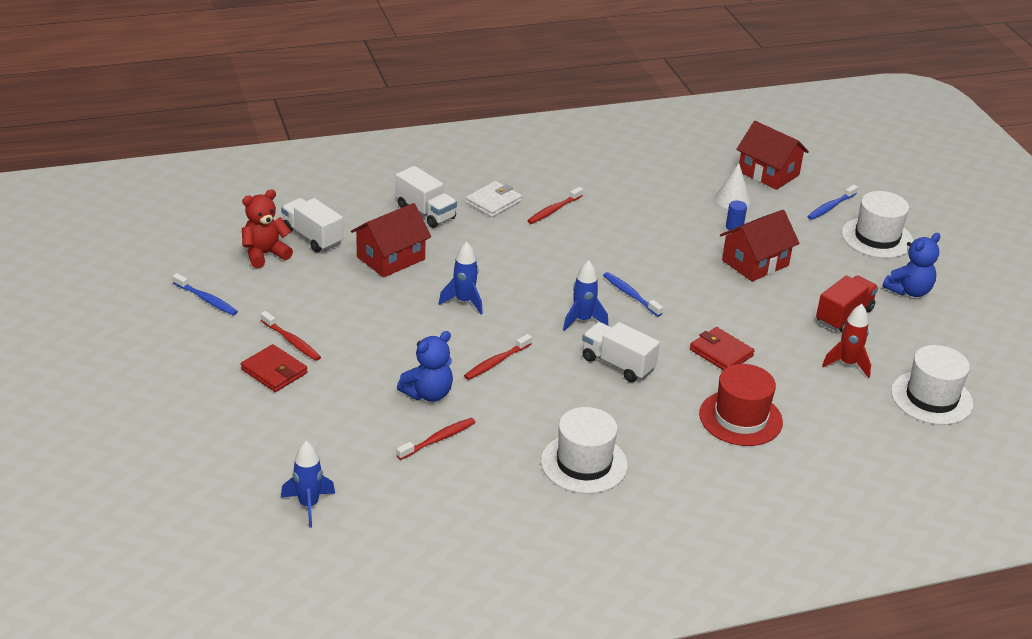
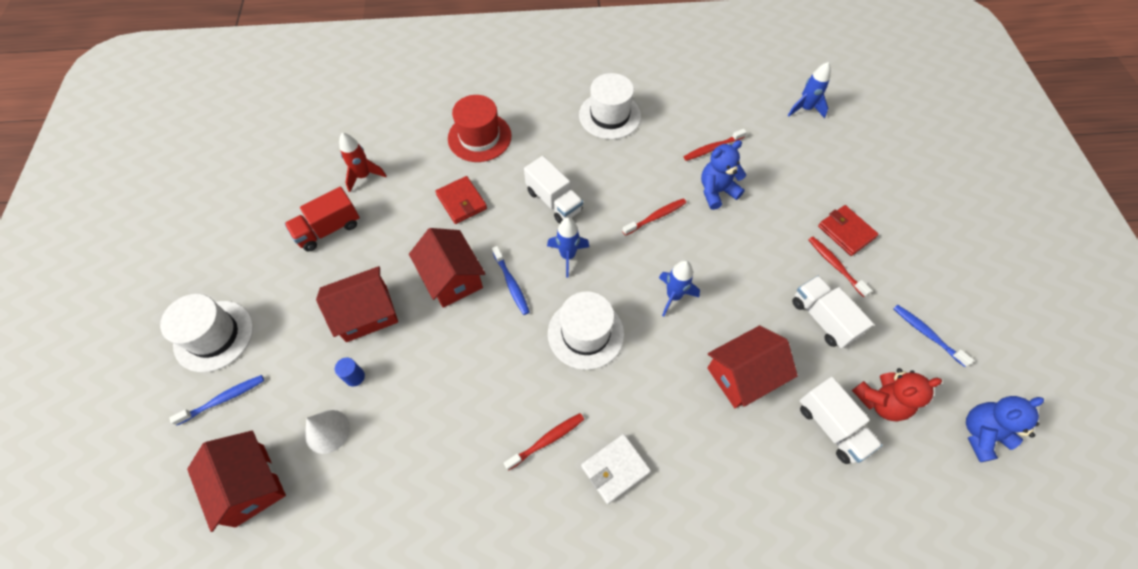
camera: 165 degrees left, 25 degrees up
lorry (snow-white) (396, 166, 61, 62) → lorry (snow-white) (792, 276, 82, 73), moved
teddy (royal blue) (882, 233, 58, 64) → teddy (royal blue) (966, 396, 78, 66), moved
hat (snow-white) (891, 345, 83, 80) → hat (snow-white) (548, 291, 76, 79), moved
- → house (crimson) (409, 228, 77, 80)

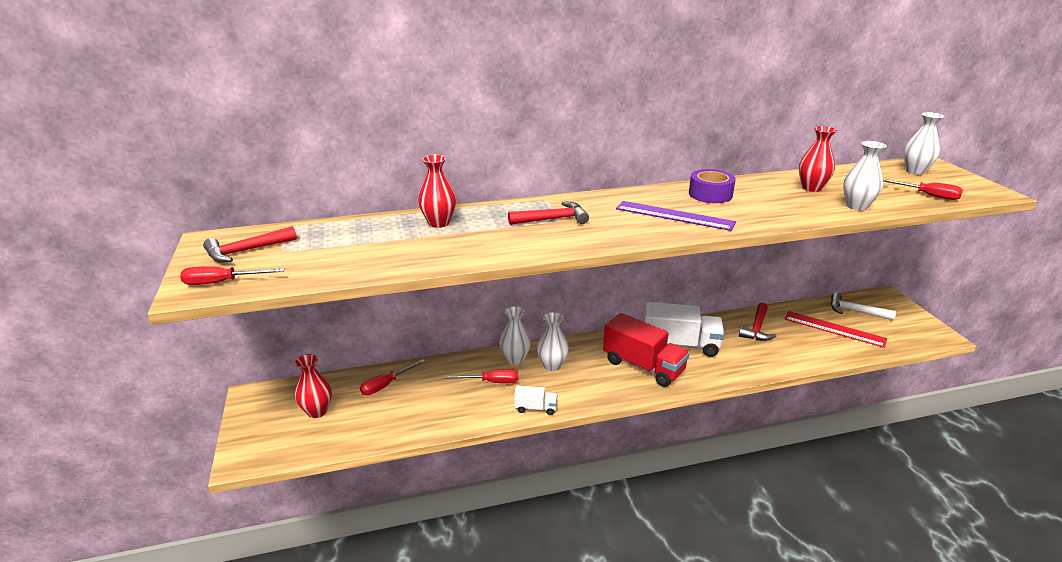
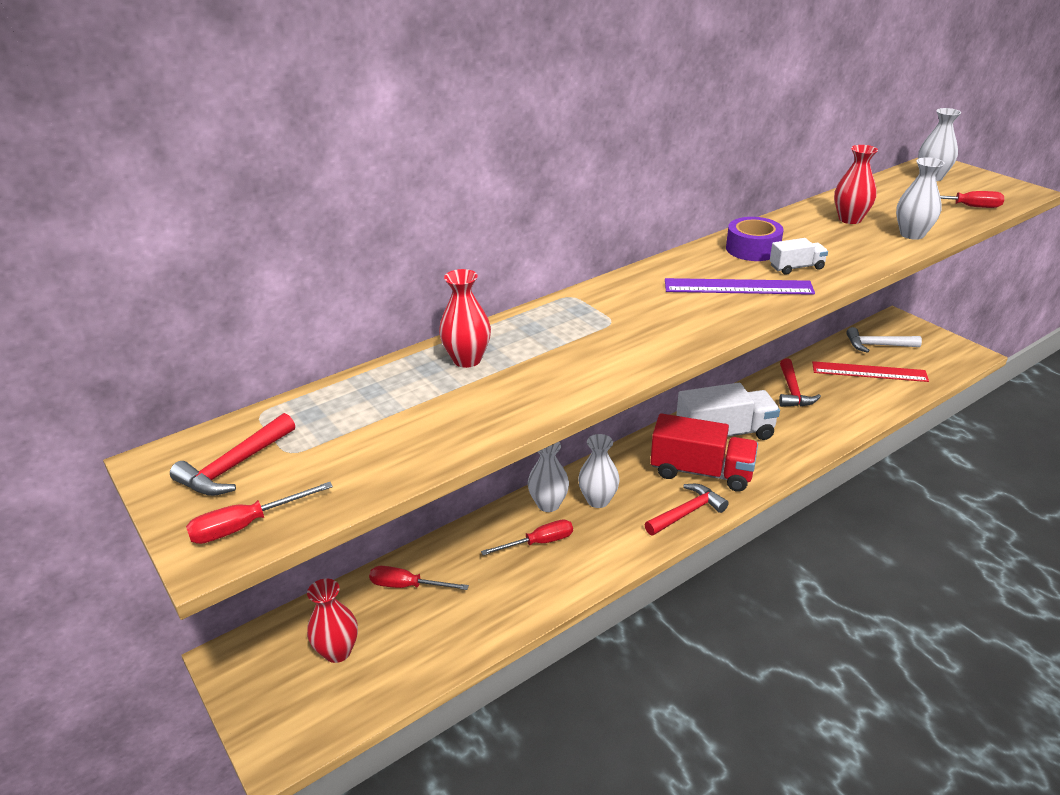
camera: 20 degrees left, 5 degrees up
flat screwdriver (crimson) (360, 359, 65, 36) → flat screwdriver (crimson) (369, 566, 100, 24), 75 degrees clockwise
carpenter's hammer (crimson) (508, 201, 81, 24) → carpenter's hammer (crimson) (644, 484, 85, 51), moved
lorry (snow-white) (514, 386, 43, 29) → lorry (snow-white) (770, 238, 58, 37), moved

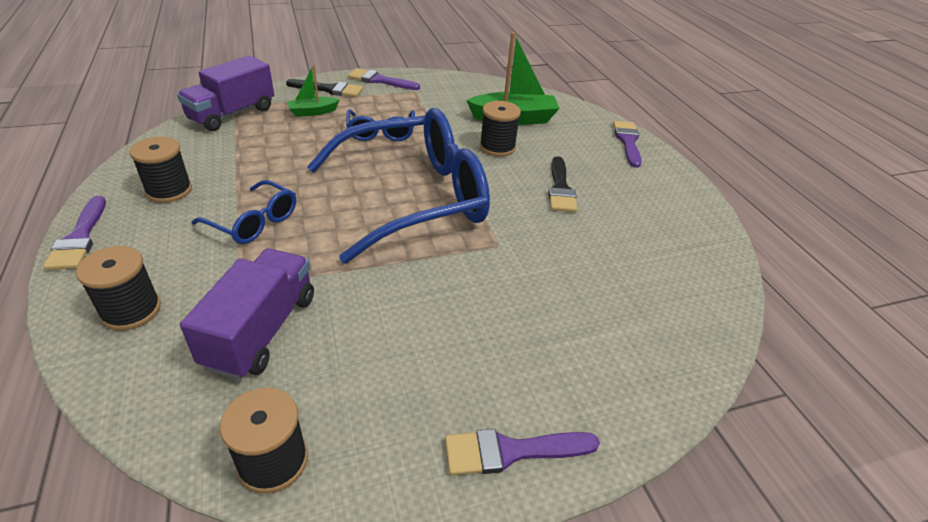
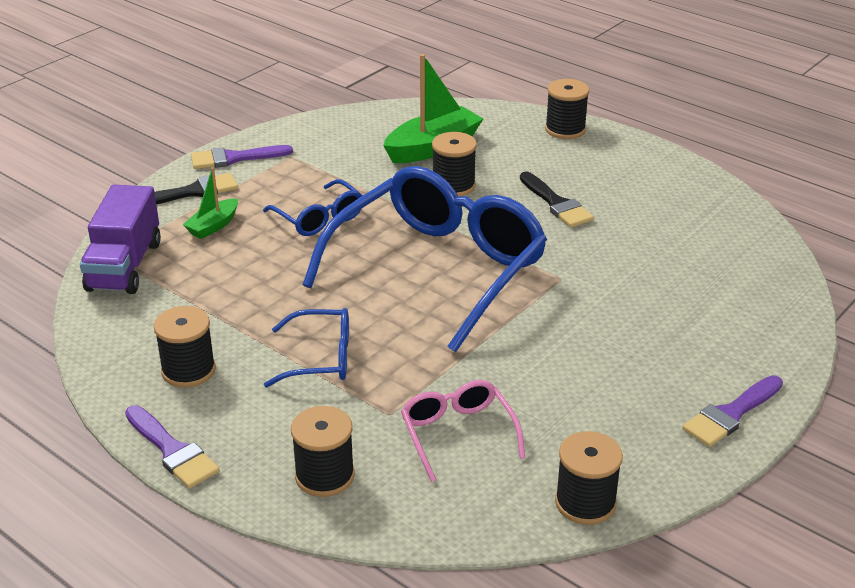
camera: 30 degrees left, 5 degrees down
lorry (royal purple) (180, 249, 134, 131) → glasses (rose-pink) (401, 380, 124, 102)
brush (royal purple) (613, 121, 29, 47) → reel of thread (ebony) (545, 79, 44, 60)

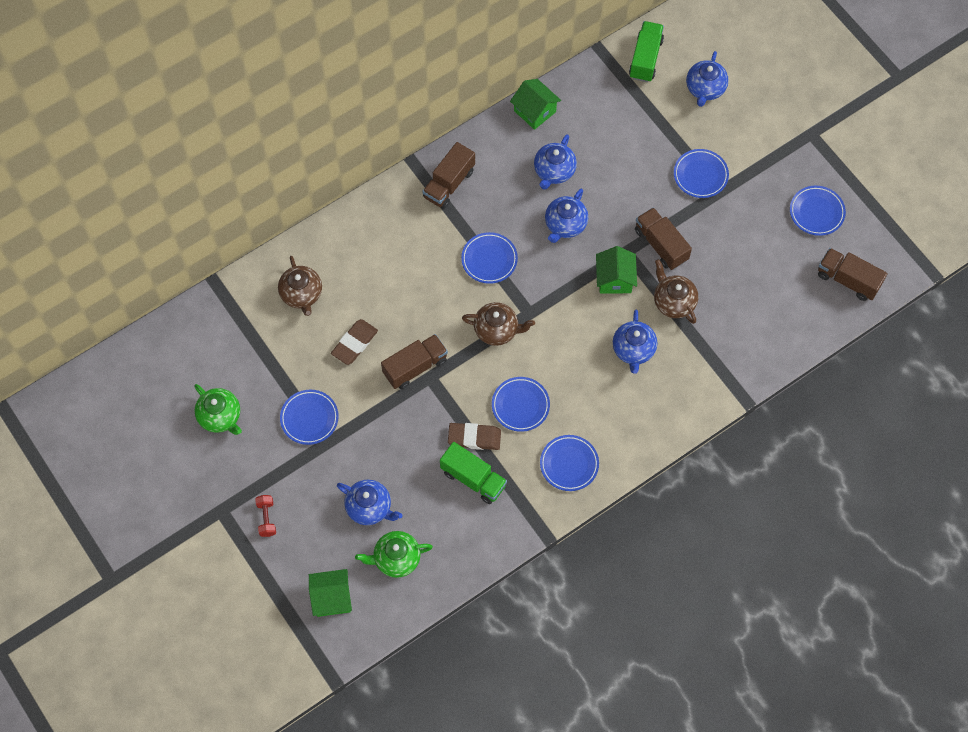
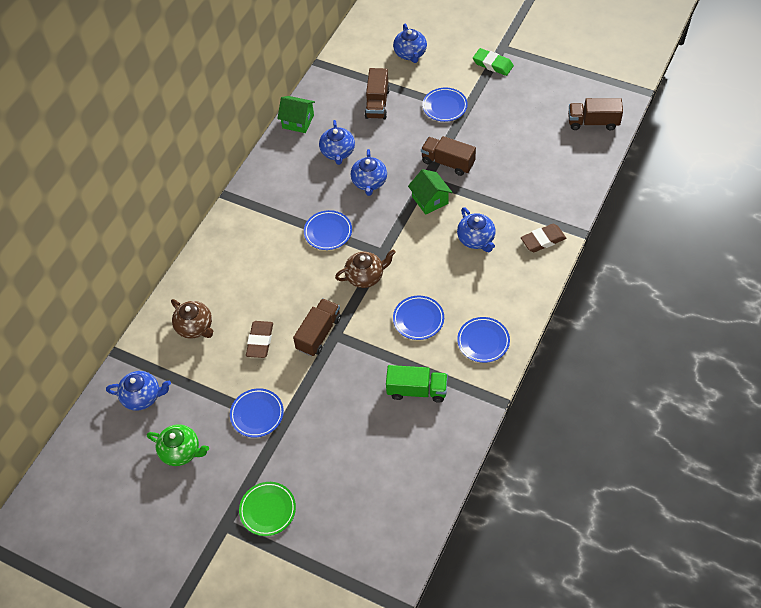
camera: 25 degrees left, 10 degrees down
hand weight (crimson) (255, 495, 21, 42) → plate (emerald) (239, 482, 57, 54)
house (emerald) (309, 569, 43, 48) → -
tea pot (royal blue) (337, 480, 66, 45) → tea pot (royal blue) (106, 371, 65, 40), moved
tea pot (emerald) (355, 531, 78, 47) → -
lorry (brown) (423, 142, 52, 67) → lorry (brown) (365, 68, 25, 51), moved
gum eraser (brown) (448, 423, 53, 27) → gum eraser (brown) (521, 224, 45, 28), moved
lorry (emerald) (629, 21, 35, 61) → -
tea pot (brown) (654, 259, 44, 65) → -
plate (royal blue) (790, 186, 56, 50) → -
- → gum eraser (emerald) (473, 48, 41, 28)

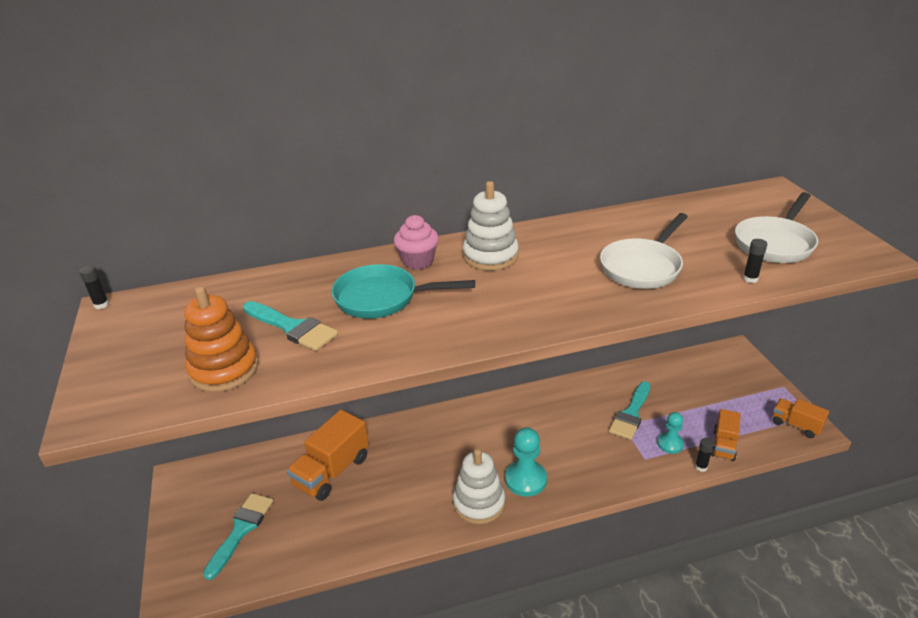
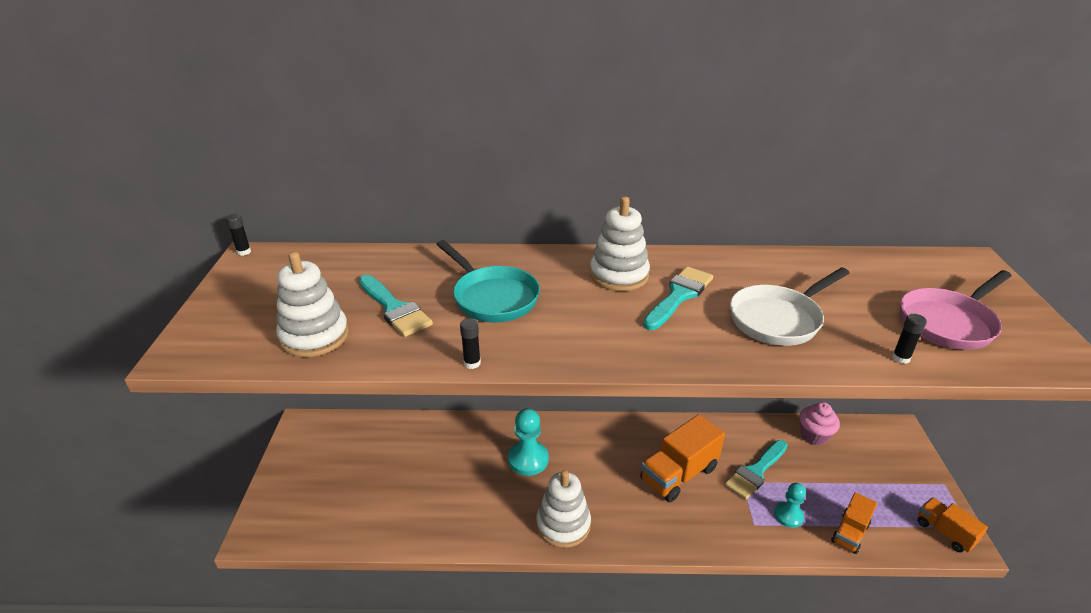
camera: 15 degrees right, 0 degrees up
stacking toy (orange) (184, 286, 75, 106) → stacking toy (snow-white) (276, 251, 73, 106)
brush (aqua) (203, 493, 71, 87) → brush (aqua) (643, 266, 70, 64), moved
lorry (orange) (287, 410, 82, 91) → lorry (orange) (640, 414, 85, 88), moved
pan (aqua) (332, 264, 143, 55) → pan (aqua) (436, 240, 104, 82), 150 degrees counterclockwise
cupcake (rose-pink) (394, 215, 45, 55) → cupcake (rose-pink) (799, 402, 41, 44), moved
chess pawn (aqua) (505, 427, 42, 69) → chess pawn (aqua) (508, 408, 41, 68), moved
glue (ebony) (695, 438, 19, 34) → glue (ebony) (460, 318, 21, 51), moved
pan (snow-white) (735, 192, 83, 71) → pan (rose-pink) (900, 270, 112, 80)

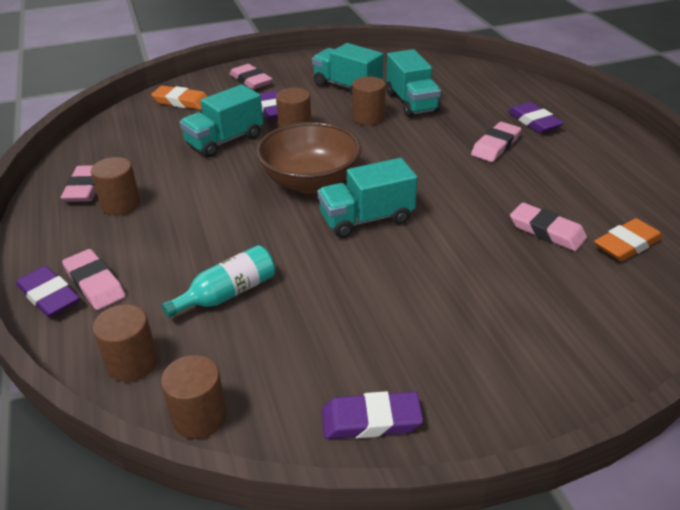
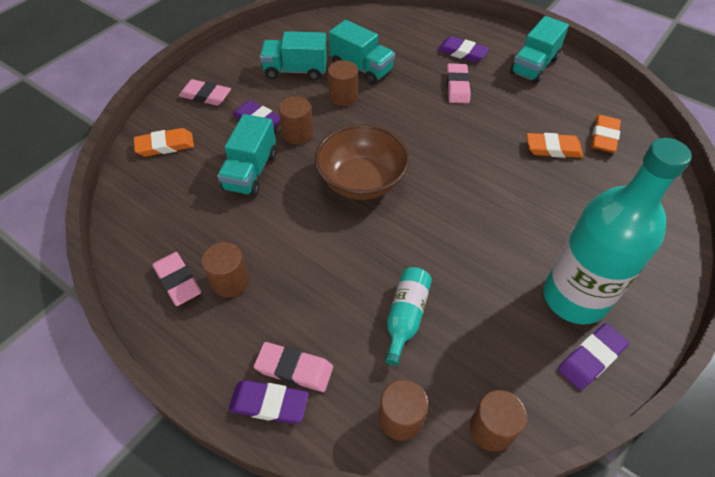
camera: 35 degrees left, 15 degrees up
lorry (aqua) (318, 158, 99, 80) → lorry (aqua) (510, 16, 59, 68), moved
gum eraser (rose-pink) (510, 203, 77, 48) → gum eraser (orange) (527, 133, 56, 25)
- → flask (aqua) (543, 138, 149, 186)

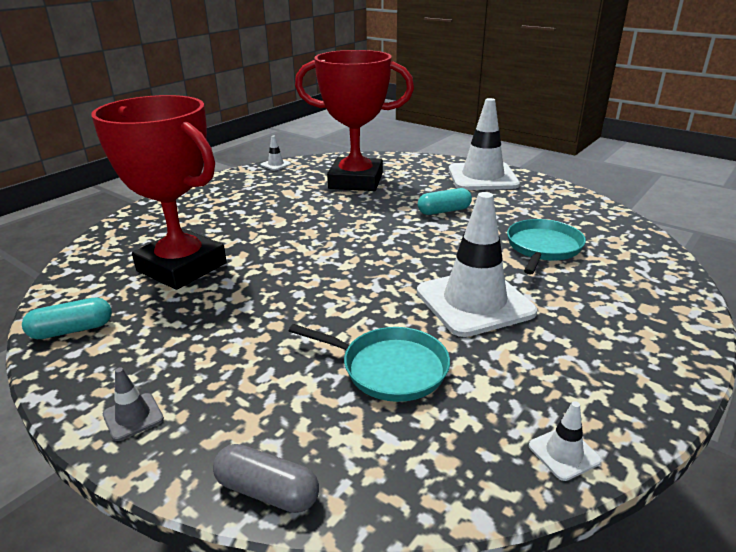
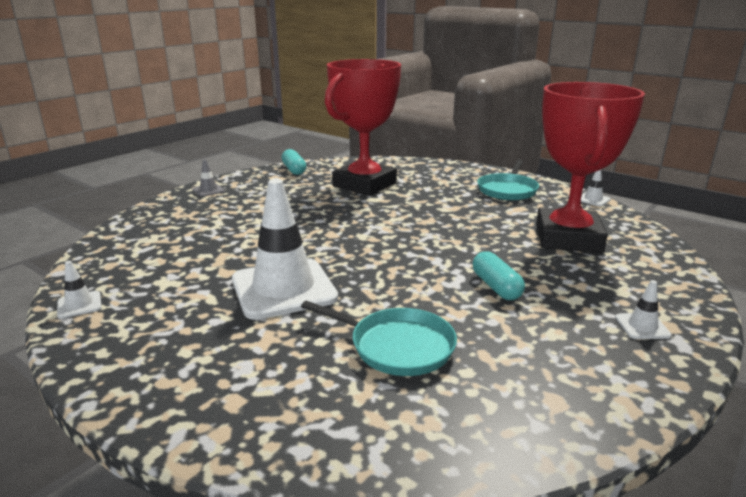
camera: 90 degrees right, 5 degrees down
capsule (gray) (213, 444, 106, 69) → -
pan (aqua) (289, 324, 161, 78) → pan (aqua) (477, 159, 62, 41), moved
road cone (snow-white) (449, 98, 71, 92) → road cone (snow-white) (615, 280, 57, 59), x0.41

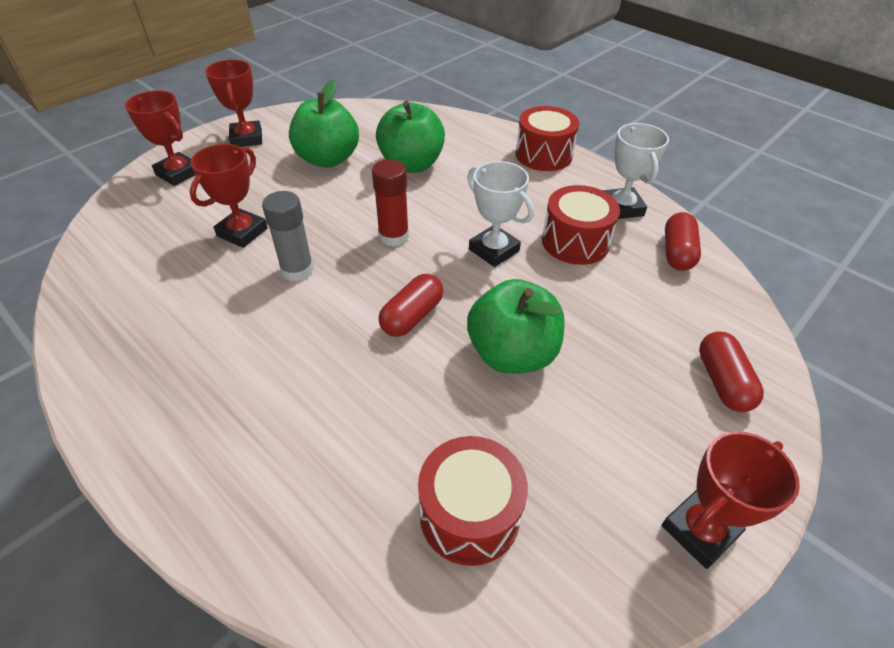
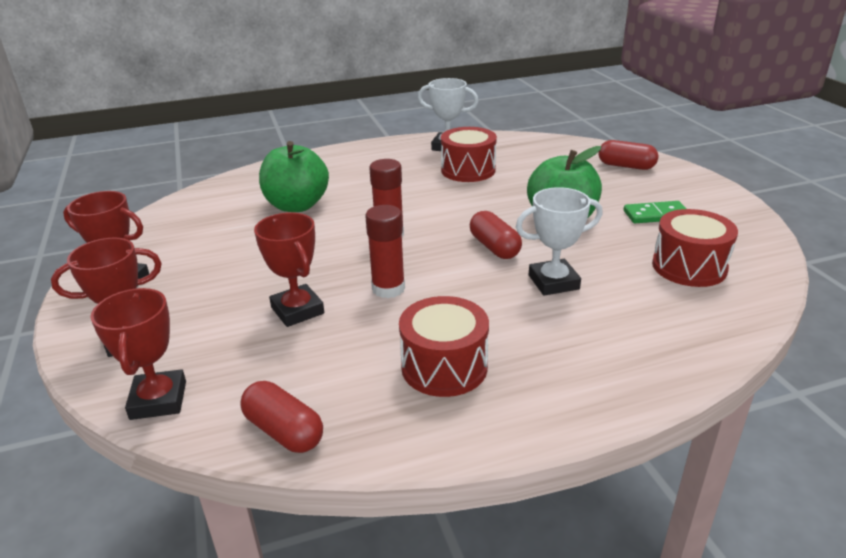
camera: 60 degrees left, 15 degrees down
glue (gray) (262, 191, 52, 90) → glue (crimson) (365, 205, 40, 93)
apple fruit (emerald) (289, 80, 70, 88) → -
trophy (snow-white) (467, 161, 67, 106) → trophy (snow-white) (516, 187, 87, 109), moved
snare drum (crimson) (516, 106, 63, 65) → snare drum (crimson) (399, 296, 90, 101), moved
trophy (crimson) (662, 431, 138, 138) → trophy (crimson) (90, 288, 96, 132), moved
capsule (crimson) (665, 212, 36, 59) → capsule (crimson) (240, 381, 83, 72), moved
- → domino piece (emerald) (624, 201, 62, 22)

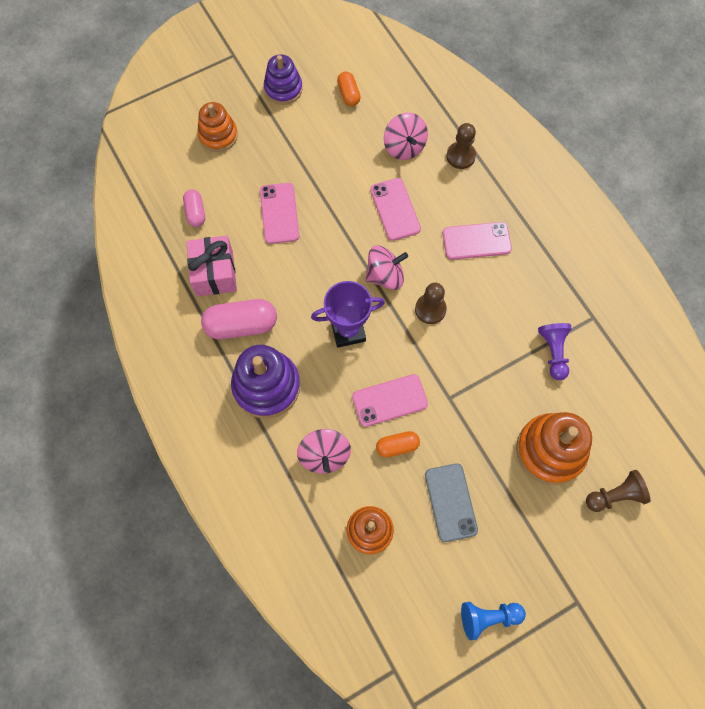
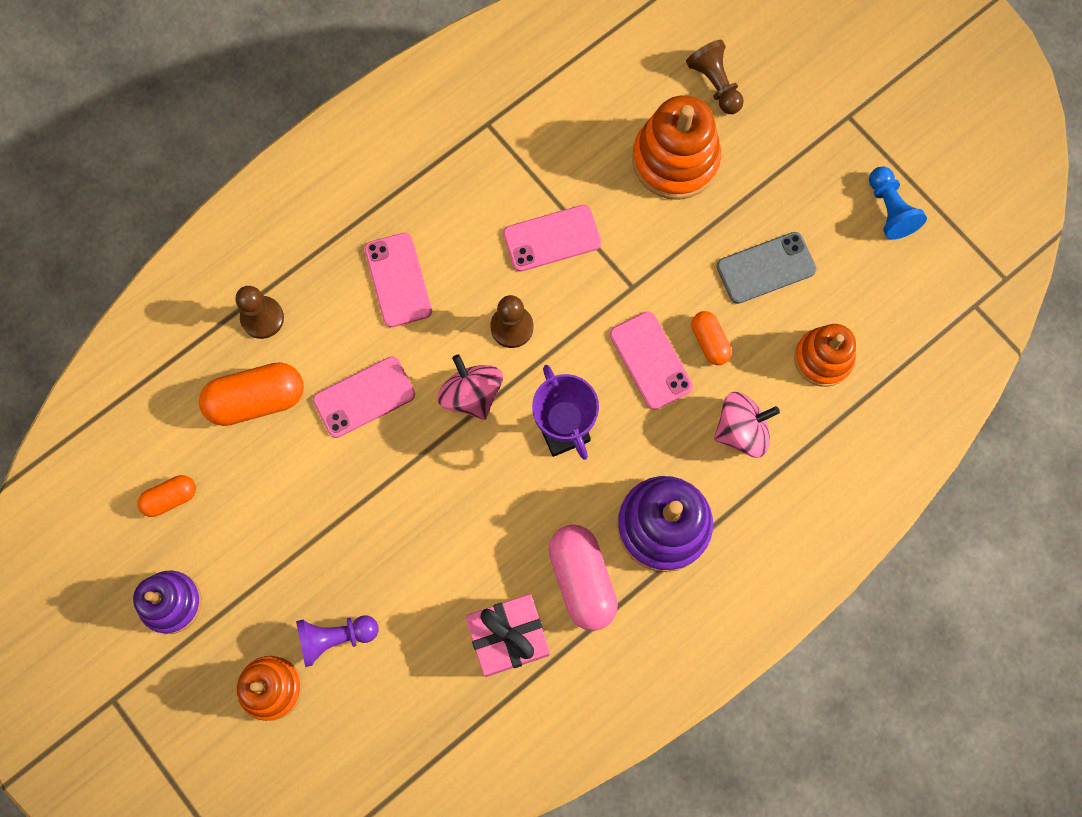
camera: 100 degrees left, 5 degrees up
capsule (rose-pink) (183, 189, 22, 38) → -
mobile phone (rose-pink) (260, 183, 39, 61) → mobile phone (rose-pink) (503, 205, 98, 67), moved
toy top (rose-pink) (384, 113, 44, 47) → capsule (orange) (199, 362, 105, 64)
chess pawn (royal purple) (538, 323, 34, 57) → chess pawn (royal purple) (296, 615, 82, 52), moved

